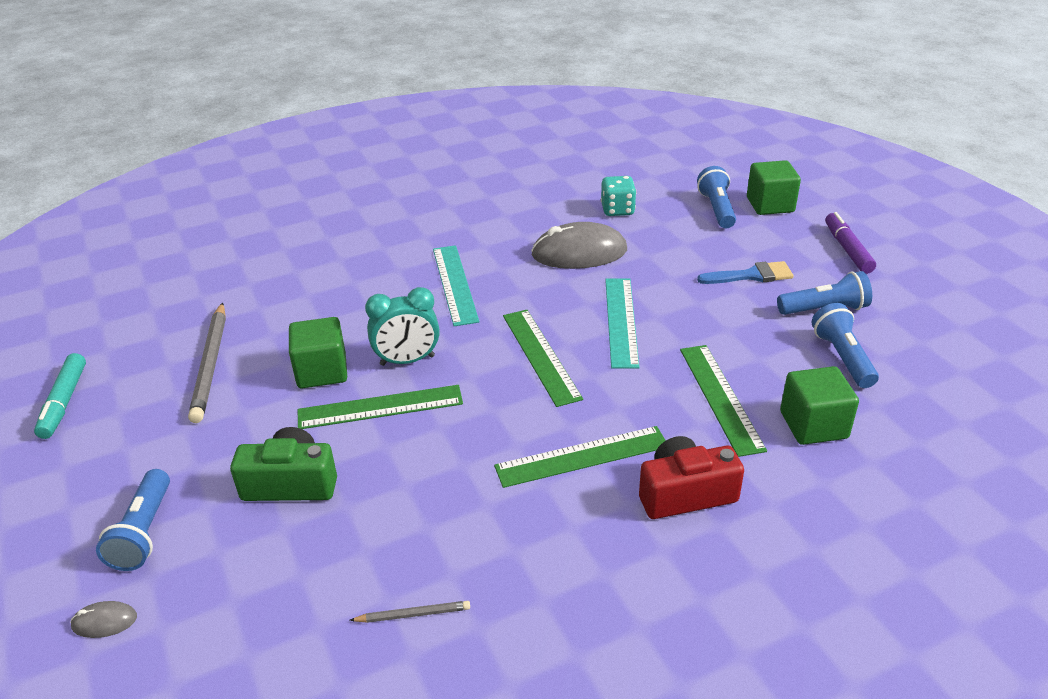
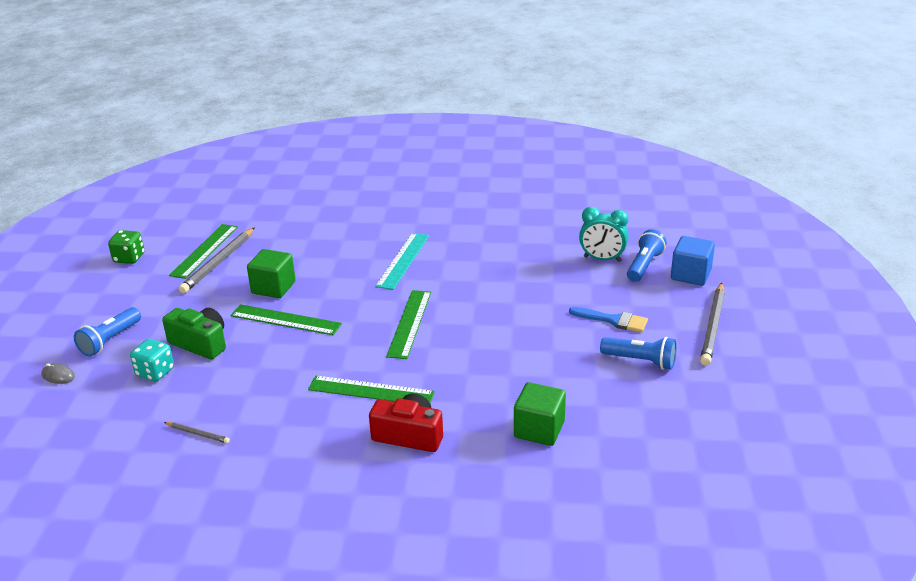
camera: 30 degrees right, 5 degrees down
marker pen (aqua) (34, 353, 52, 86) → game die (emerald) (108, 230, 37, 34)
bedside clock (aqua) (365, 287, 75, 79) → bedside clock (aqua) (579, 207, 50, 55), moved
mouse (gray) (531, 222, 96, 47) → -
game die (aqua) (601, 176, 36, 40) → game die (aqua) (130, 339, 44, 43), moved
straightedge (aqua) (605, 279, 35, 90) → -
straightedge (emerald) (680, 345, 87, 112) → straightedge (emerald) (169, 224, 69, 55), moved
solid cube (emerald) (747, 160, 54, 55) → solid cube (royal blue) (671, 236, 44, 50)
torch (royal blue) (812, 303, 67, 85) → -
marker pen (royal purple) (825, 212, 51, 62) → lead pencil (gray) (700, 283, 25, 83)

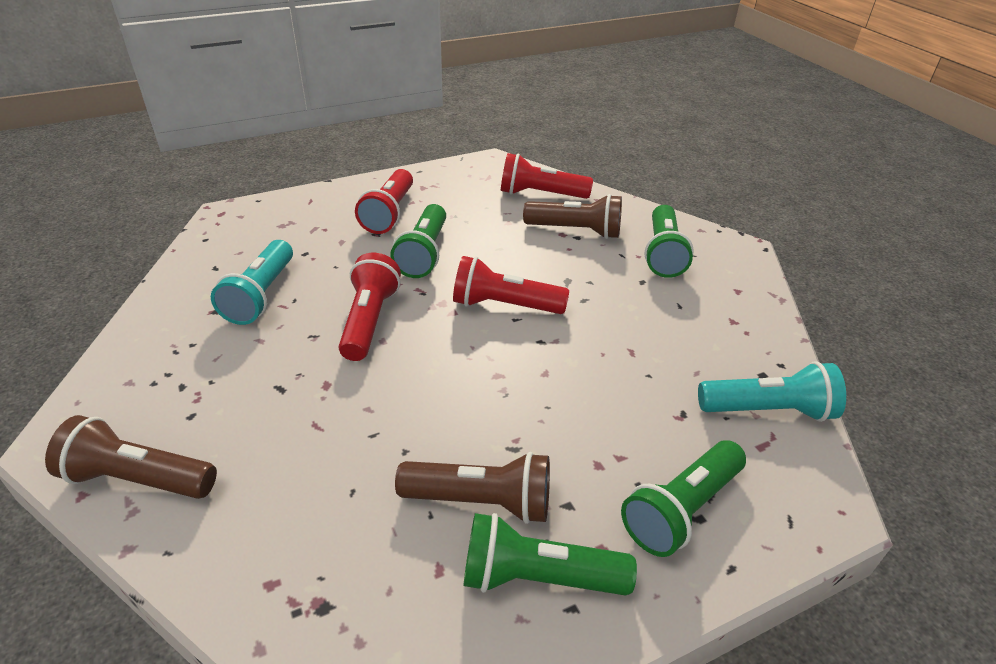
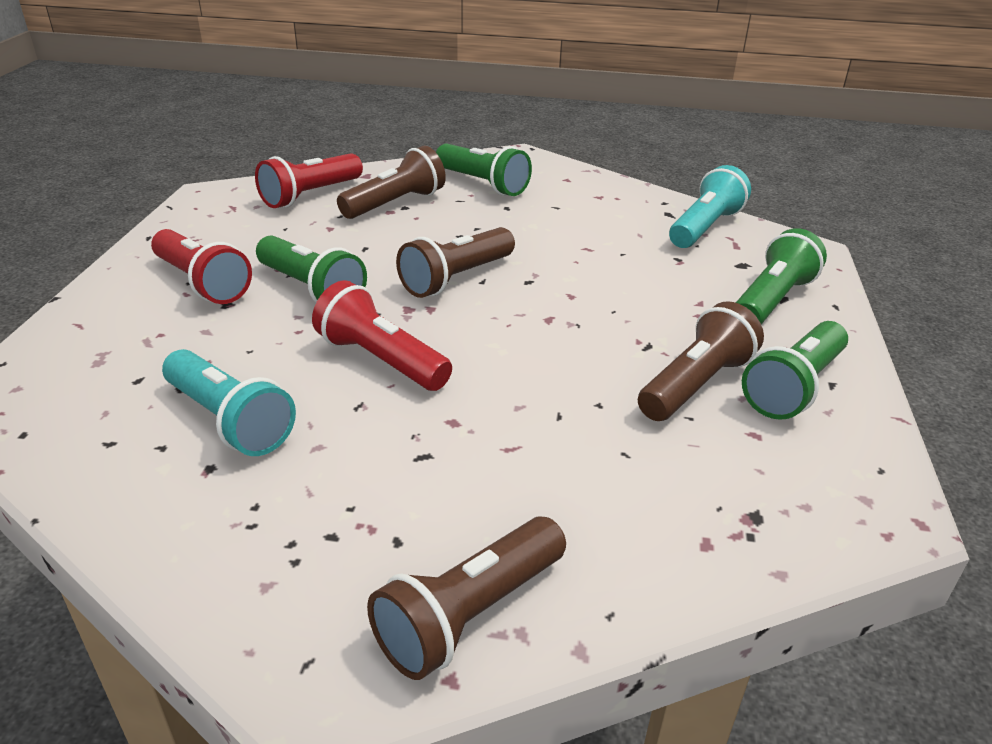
camera: 55 degrees left, 5 degrees down
torch (crimson) (453, 256, 116, 58) → torch (brown) (396, 227, 119, 71)
torch (emerald) (621, 440, 125, 117) → torch (emerald) (736, 228, 91, 97), 135 degrees counterclockwise

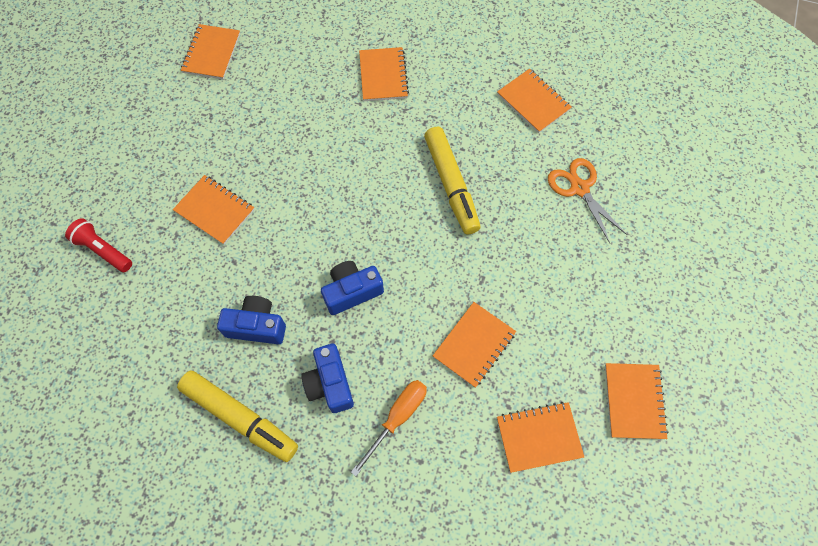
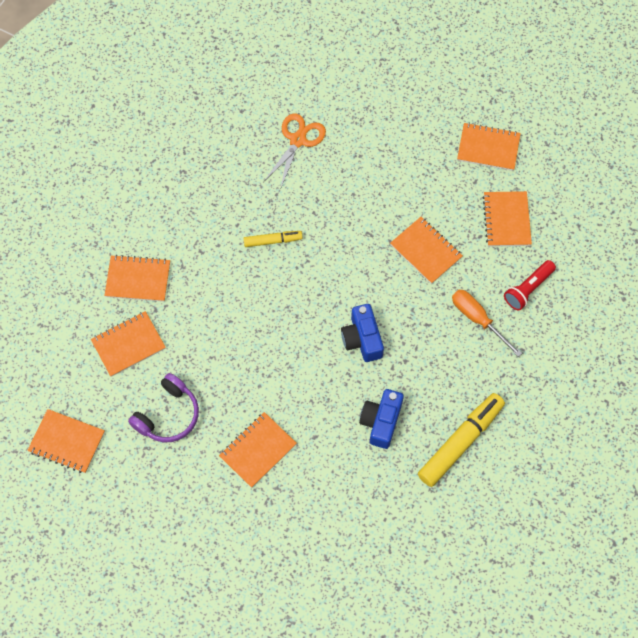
camera: 80 degrees left, 0 degrees up
torch (crimson) (65, 218, 67, 54) → torch (crimson) (504, 260, 52, 50), moved
compact camera (royal blue) (301, 343, 53, 70) → -
marker pen (bright yellow) (424, 127, 57, 108) → marker pen (bright yellow) (243, 231, 60, 16), x0.54
notepad (orange) (497, 69, 75, 64) → notepad (orange) (91, 311, 75, 66), moved
pair of scissors (orange) (548, 158, 79, 85) → pair of scissors (orange) (264, 113, 62, 77), 135 degrees clockwise
- → over-ear headphones (royal purple) (128, 373, 71, 69)

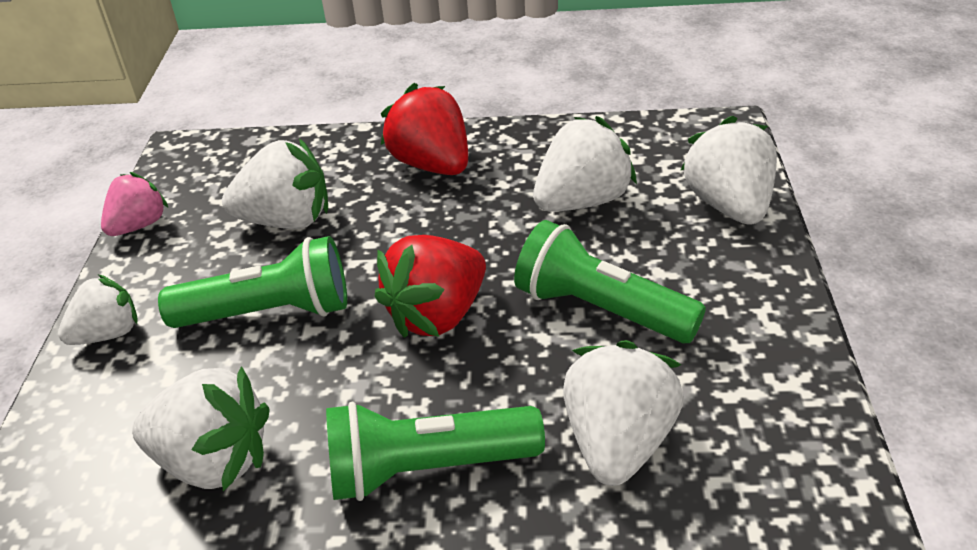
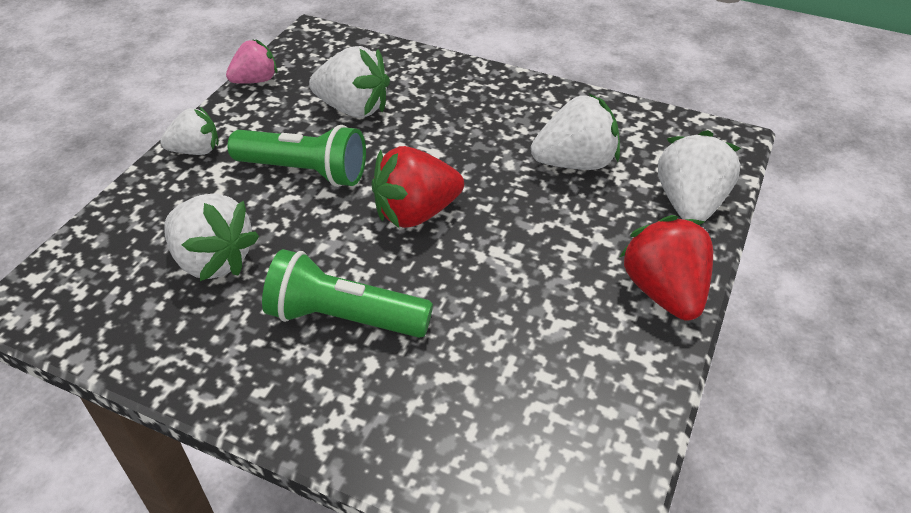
camera: 20 degrees right, 5 degrees up
berry (crimson) (381, 83, 87, 92) → berry (crimson) (620, 215, 93, 106), moved
torch (emerald) (514, 220, 192, 123) → -
berry (snow-white) (563, 340, 121, 146) → -

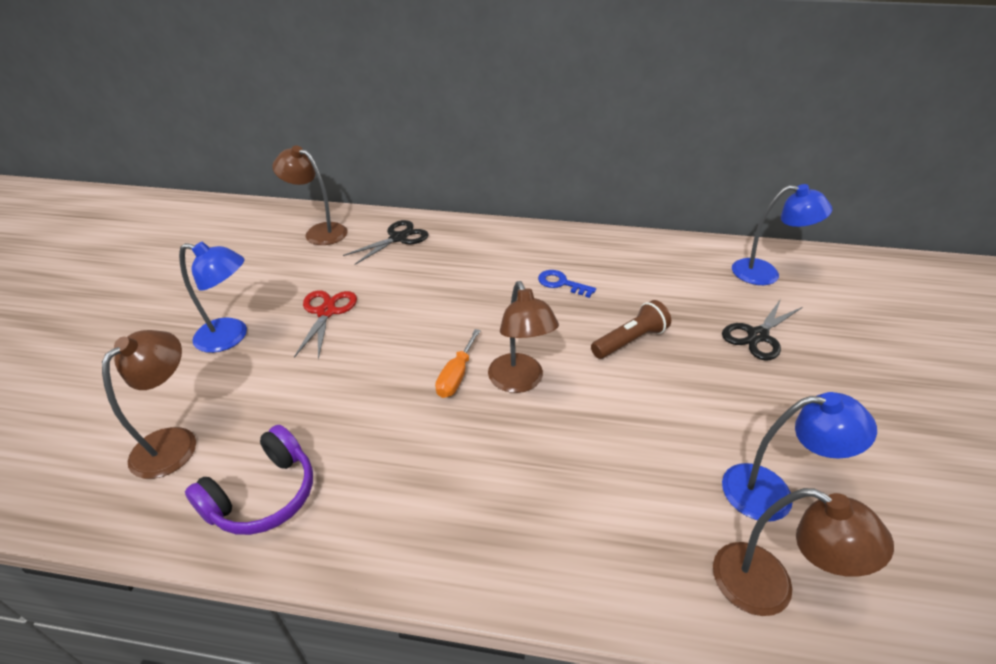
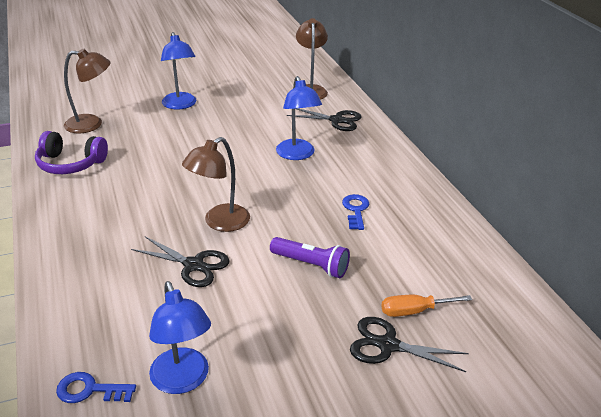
camera: 60 degrees right, 5 degrees down
pair of scissors (crimson) (294, 290, 63, 69) → -
flat screwdriver (orange) (435, 329, 46, 69) → flat screwdriver (orange) (381, 295, 91, 22), moved
torch (brown) (591, 300, 80, 59) → torch (royal purple) (270, 237, 80, 41)
desk lamp (brown) (713, 488, 181, 128) → latchkey (royal blue) (56, 372, 80, 31)
desk lamp (royal blue) (732, 184, 100, 101) → desk lamp (royal blue) (276, 76, 46, 84), moved
- → pair of scissors (ebony) (131, 236, 99, 51)

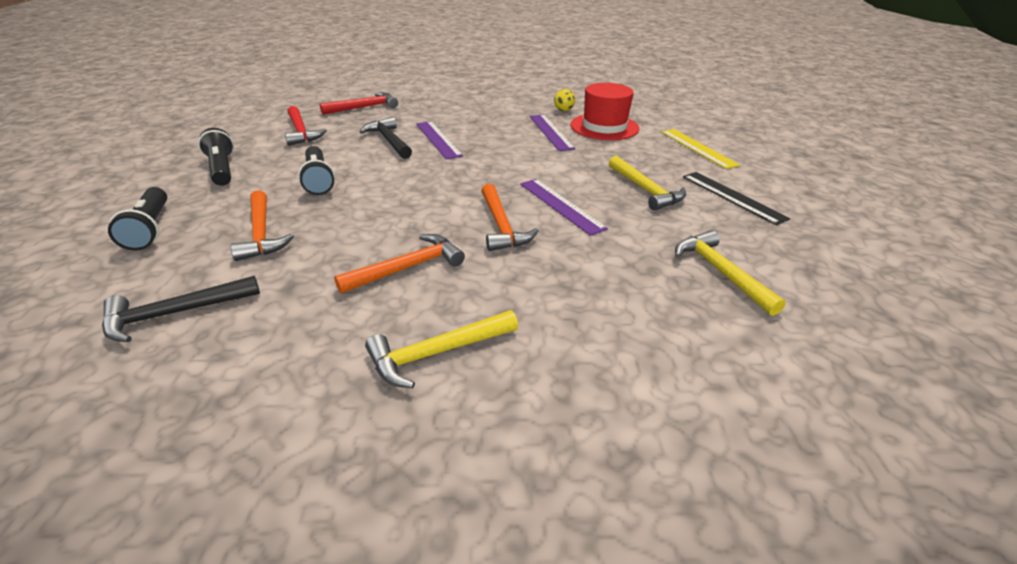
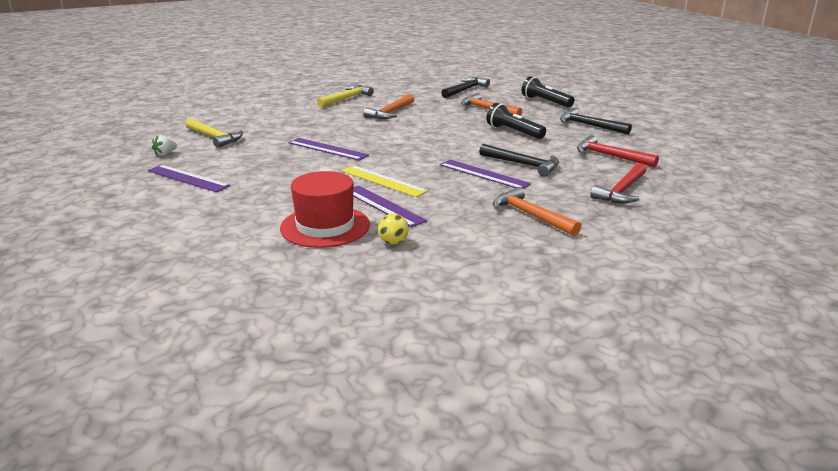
camera: 155 degrees right, 10 degrees down
torch (ebony) (198, 128, 36, 58) → carpenter's hammer (ebony) (560, 108, 72, 27)
carpenter's hammer (orange) (481, 184, 58, 67) → carpenter's hammer (orange) (493, 187, 88, 49), moved
carpenter's hammer (bright yellow) (609, 156, 77, 54) → -
straightedge (bright yellow) (661, 129, 79, 40) → straightedge (bright yellow) (341, 165, 87, 32), moved
straightedge (ebony) (683, 172, 107, 53) → straightedge (royal purple) (148, 165, 82, 27)
- → berry (snow-white) (152, 135, 25, 21)

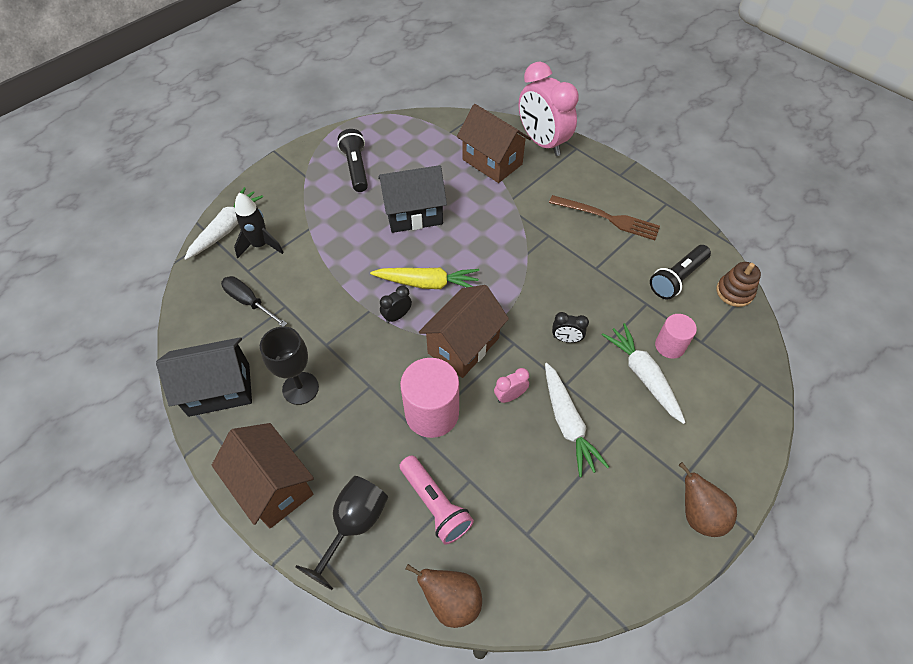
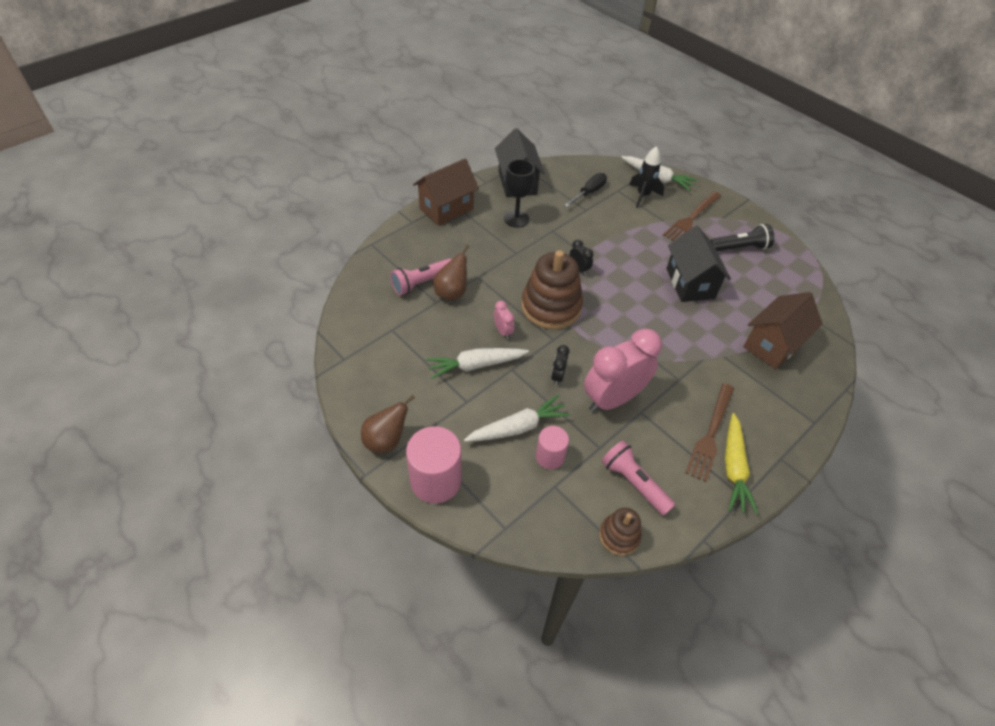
camera: 90 degrees right, 5 degrees down
wine glass (ebony) (295, 476, 93, 114) → -
carrot (bright yellow) (370, 268, 109, 21) → carrot (bright yellow) (725, 413, 33, 102), moved
cylinder (rose-pink) (400, 358, 59, 80) → cylinder (rose-pink) (406, 426, 55, 77), moved
toy pear (brown) (405, 564, 77, 64) → toy pear (brown) (433, 245, 36, 56), moved
house (brown) (419, 285, 90, 93) → stacking toy (brown) (522, 250, 61, 79)
bedside clock (rose-pink) (519, 62, 60, 94) → bedside clock (rose-pink) (584, 328, 78, 84), moved
torch (ebony) (650, 245, 61, 54) → torch (rose-pink) (601, 440, 74, 76)
- → fork (brown) (663, 192, 58, 49)

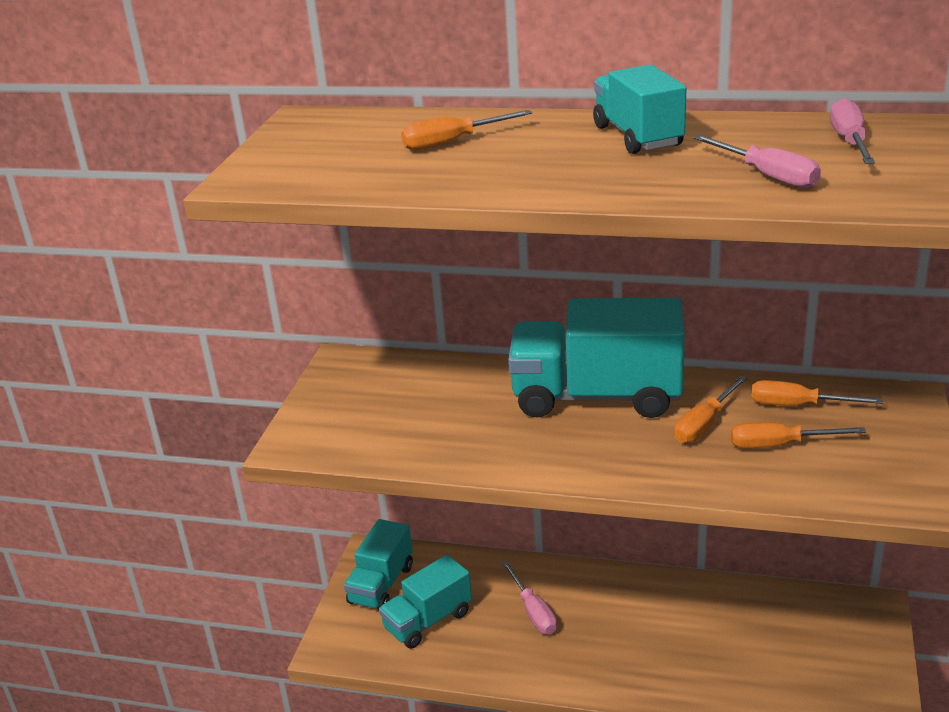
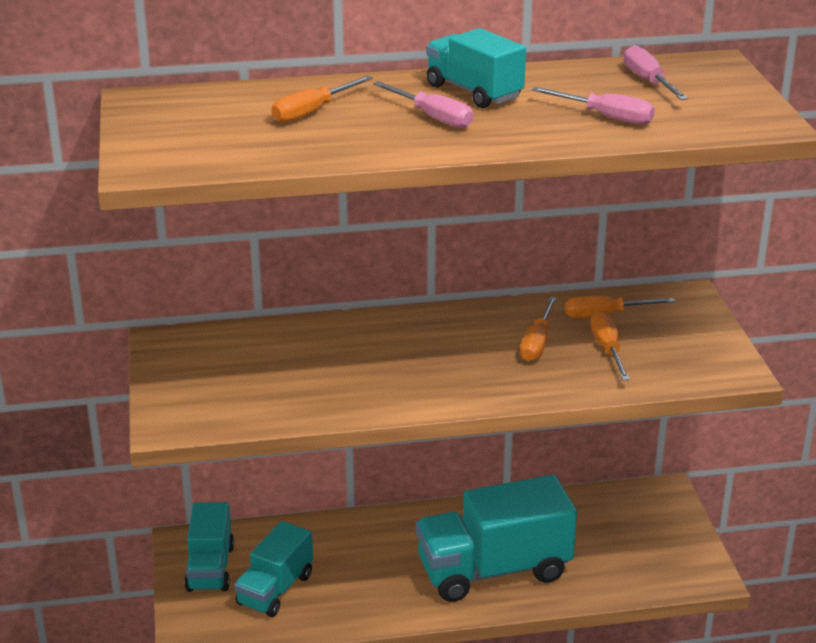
camera: 25 degrees left, 0 degrees up
flat screwdriver (rose-pink) (502, 561, 55, 73) → flat screwdriver (rose-pink) (373, 81, 100, 47), moved
lorry (aqua) (508, 298, 177, 120) → lorry (aqua) (416, 475, 161, 127), moved
flat screwdriver (orange) (731, 422, 135, 26) → flat screwdriver (orange) (591, 311, 39, 69), 105 degrees clockwise

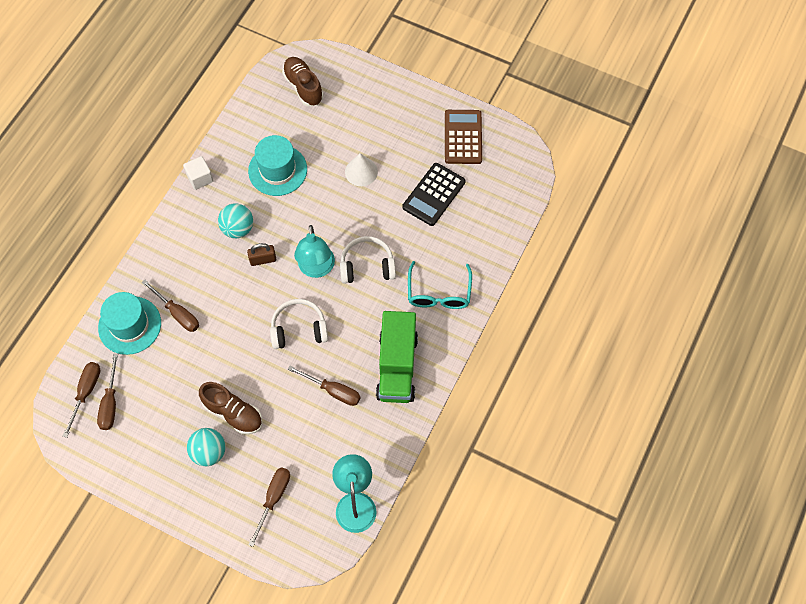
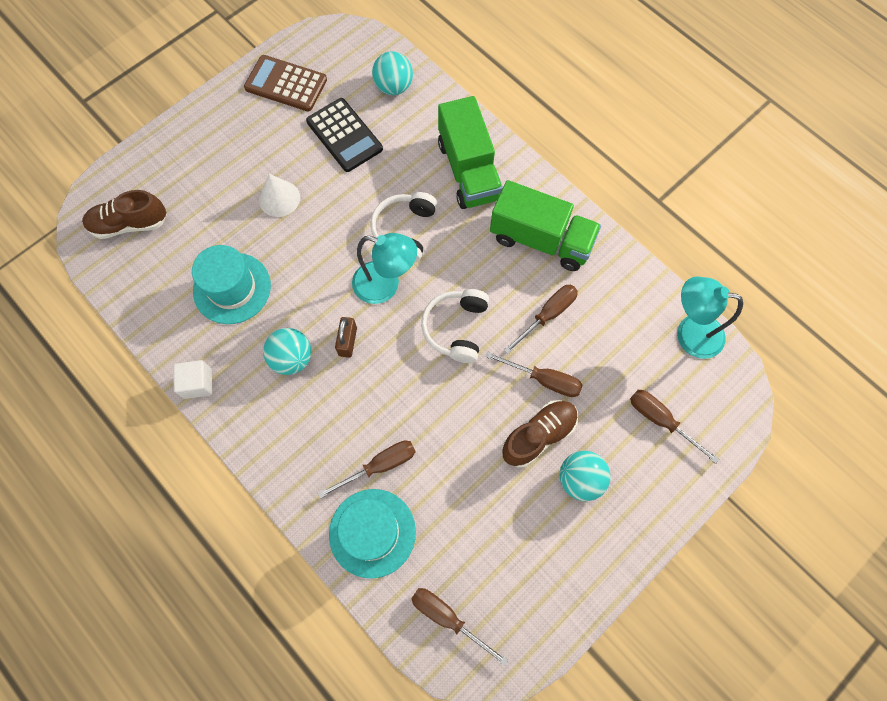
camera: 70 degrees left, 5 degrees up
flat screwdriver (brown) (97, 353, 21, 77) → flat screwdriver (brown) (485, 351, 98, 46), moved
glasses (aqua) (408, 261, 64, 48) → lorry (emerald) (438, 96, 65, 113)
- → sphere (aqua) (372, 51, 41, 44)

